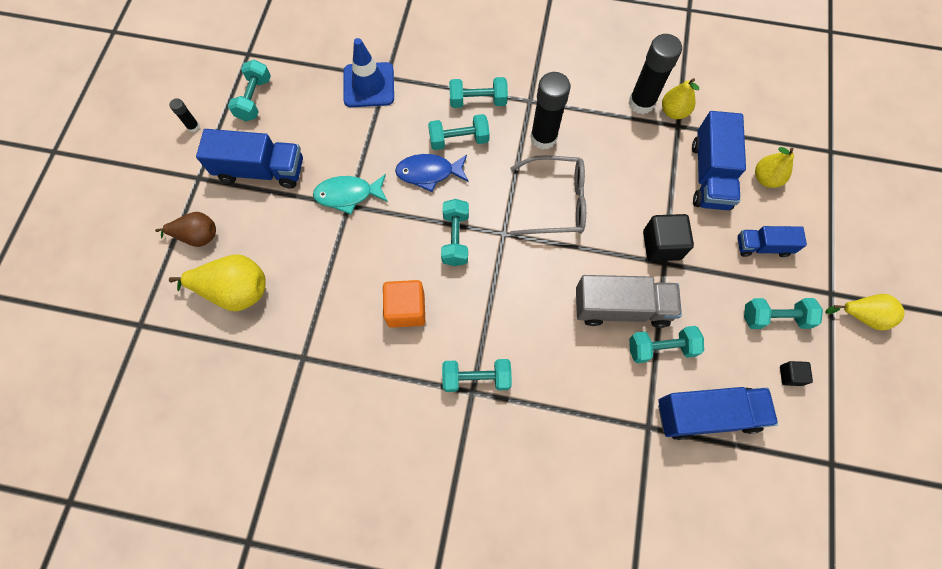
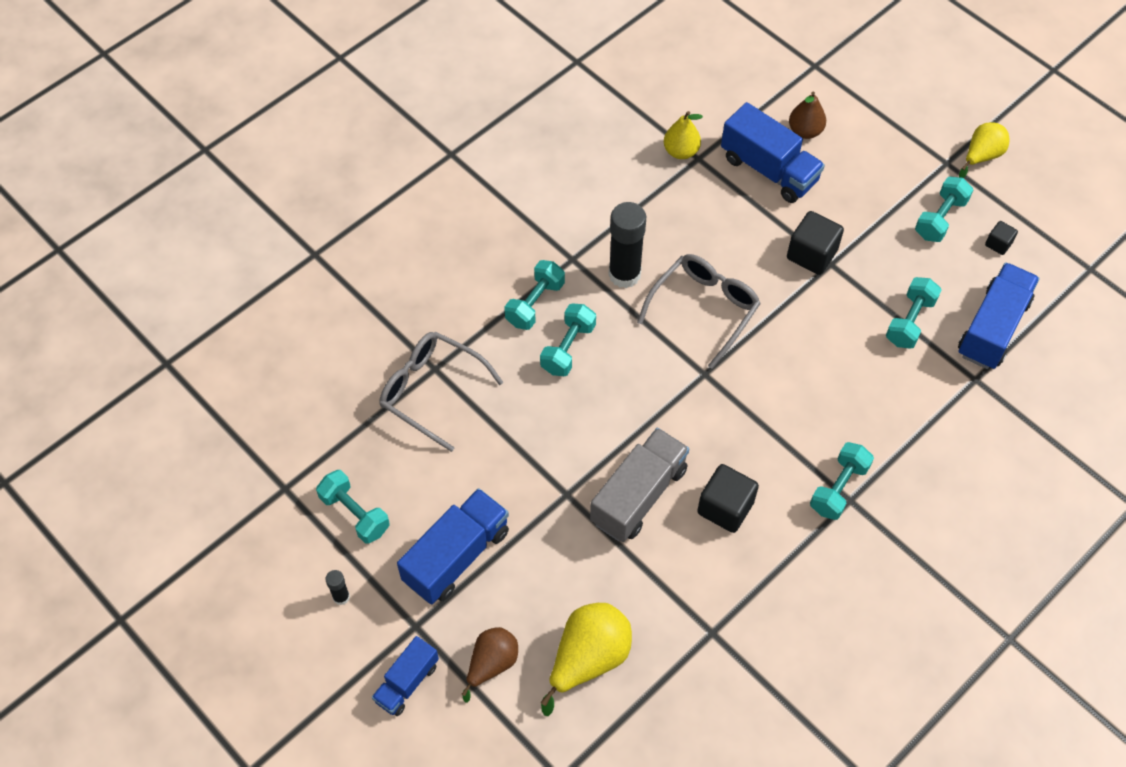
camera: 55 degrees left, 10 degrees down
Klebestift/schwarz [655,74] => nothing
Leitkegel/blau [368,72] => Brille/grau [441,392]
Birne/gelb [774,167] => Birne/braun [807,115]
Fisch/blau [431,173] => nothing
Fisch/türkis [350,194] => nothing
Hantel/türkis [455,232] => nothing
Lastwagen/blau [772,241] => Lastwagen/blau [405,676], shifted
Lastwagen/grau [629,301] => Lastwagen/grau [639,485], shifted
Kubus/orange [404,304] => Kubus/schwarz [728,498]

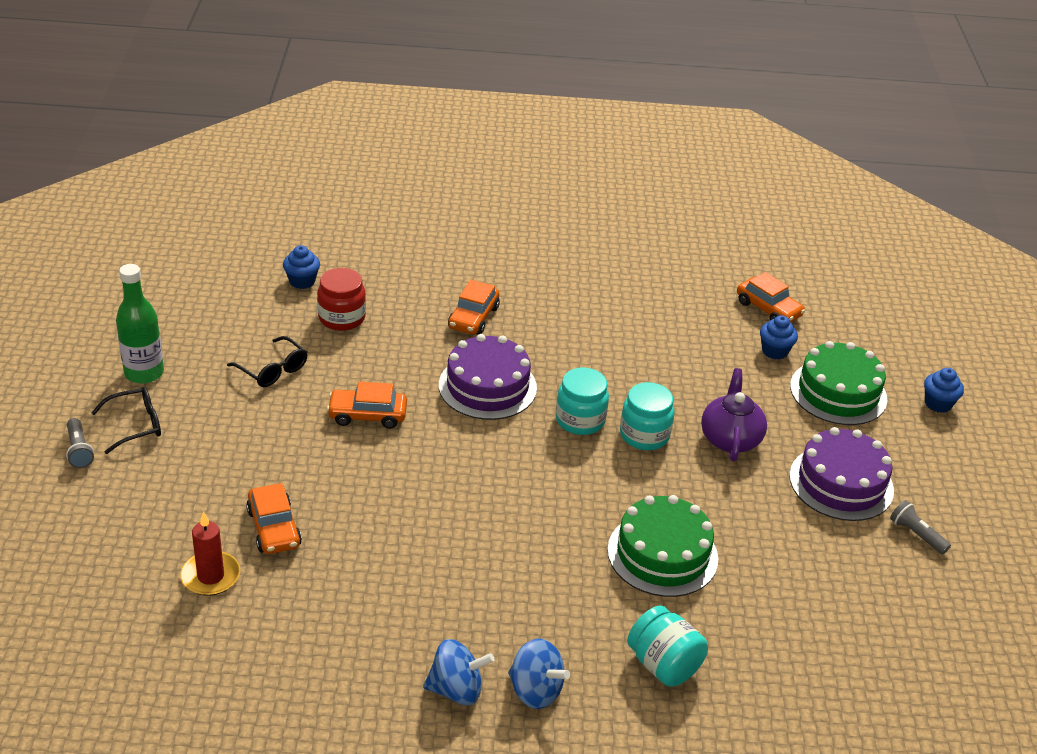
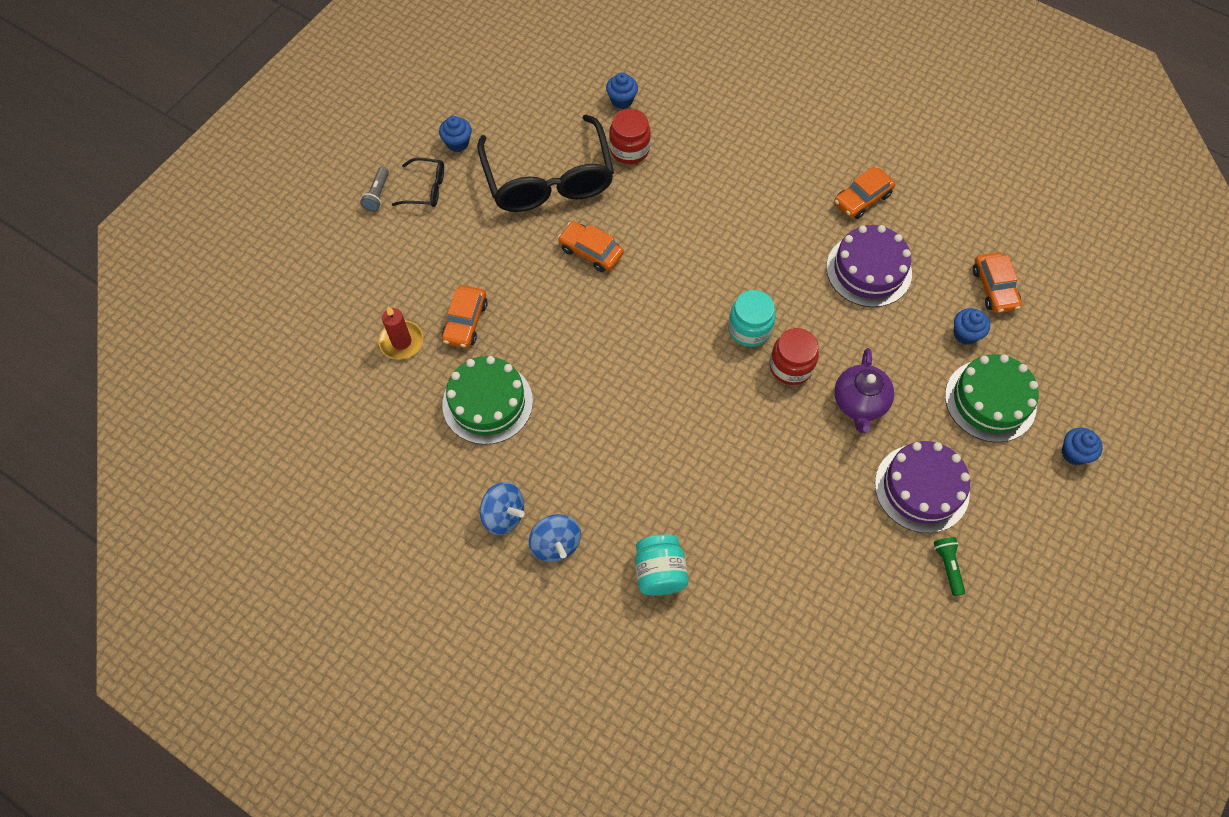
camera: 35 degrees right, 25 degrees up
Flasche/grün [140,324] => Muffin/blau [455,134]
Auto/orange [474,307] => Auto/orange [864,192], shifted
Kuchen/lila [488,377] => Kuchen/lila [869,266], shifted
Brille/schwarz [267,361] => Brille/schwarz [545,163], x2.27
Teekanne/lila [734,414] => Teekanne/lila [864,390], 150 degrees clockwise
Einmachglas/türkis [647,416] => Einmachglas/rot [794,356]
Kuchen/grün [662,546] => Kuchen/grün [487,400], shifted
Taschenlampe/grau [920,527] => Taschenlampe/grün [949,566]

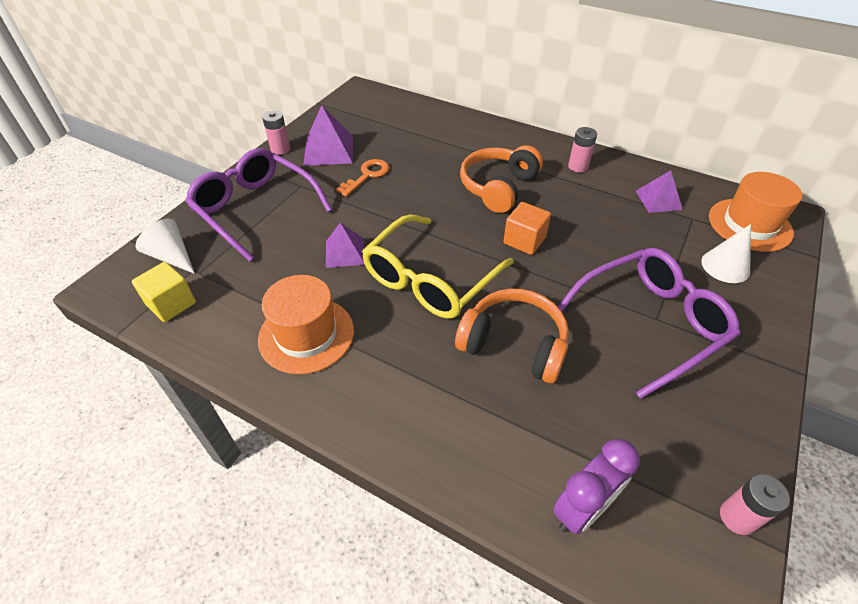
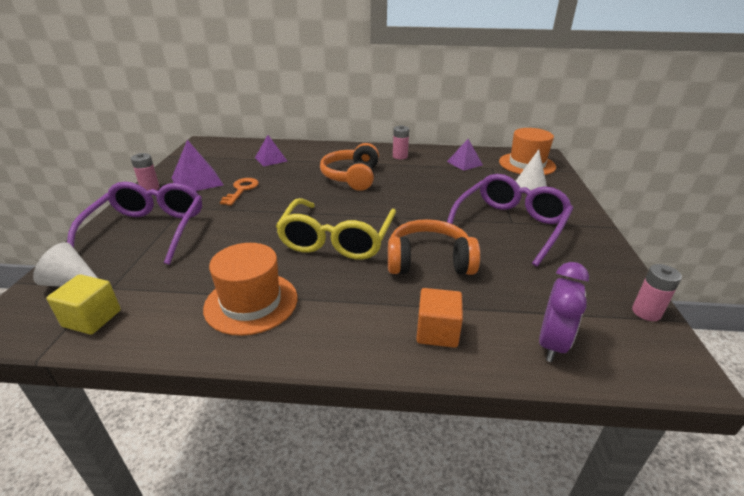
camera: 25 degrees left, 15 degrees down
Brille/lila [258,205] => Brille/lila [134,223], 75 degrees clockwise
Kubus/orange [527,228] => Kubus/orange [439,318], shifted
Pyramide/lila [345,245] => Pyramide/lila [271,151], shifted

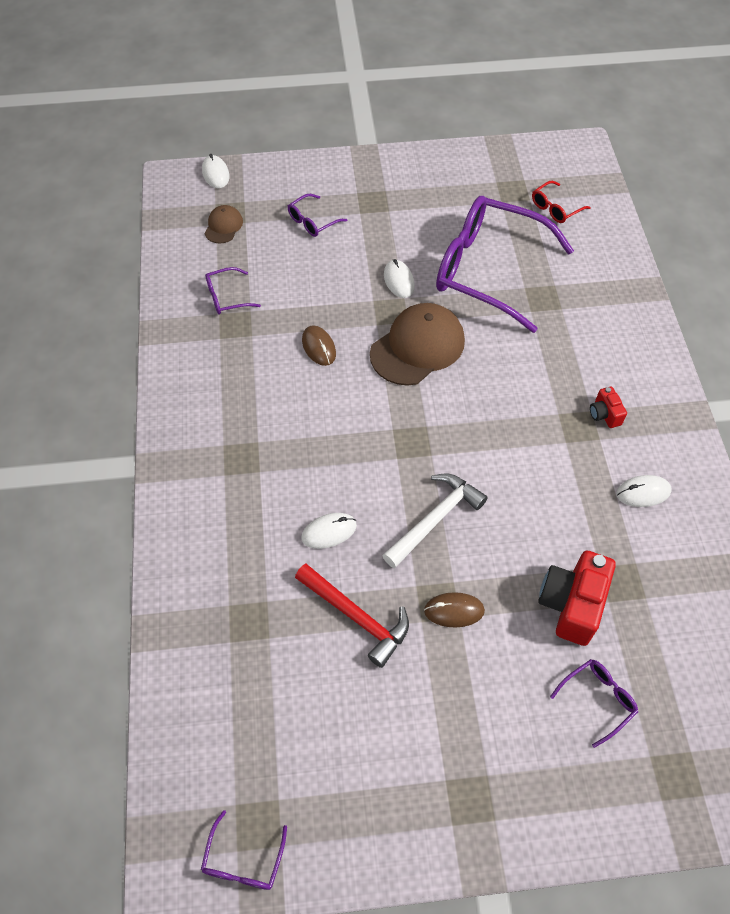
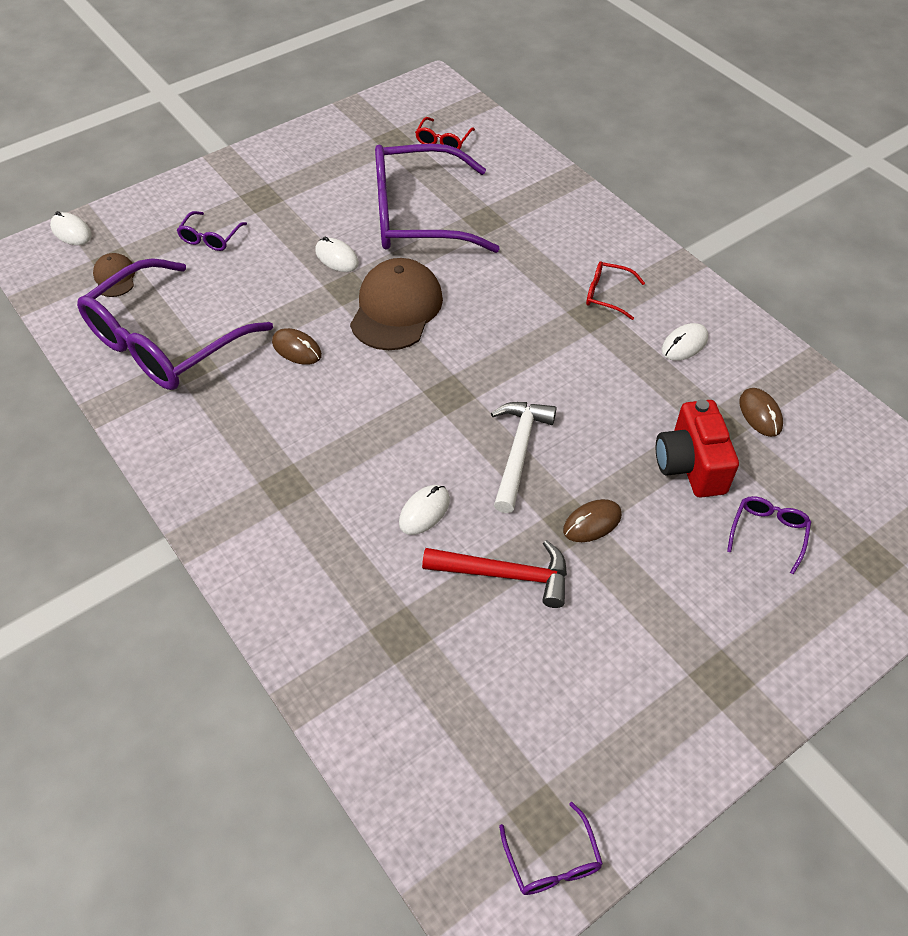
camera: 30 degrees left, 5 degrees down
Brille/lila [233,290] => Brille/lila [175,324], x2.48
Kamera/rot [608,407] => Brille/rot [615,290]
nothing => Computermaus/braun [761,412]

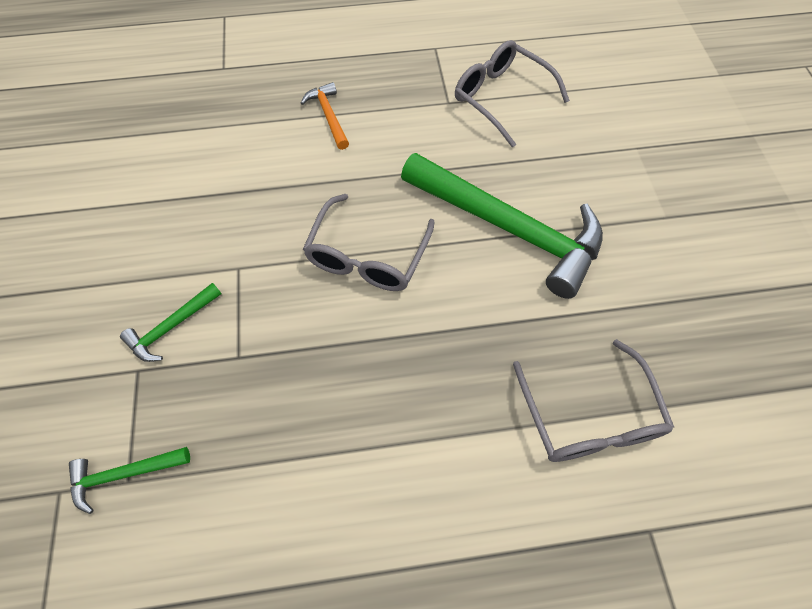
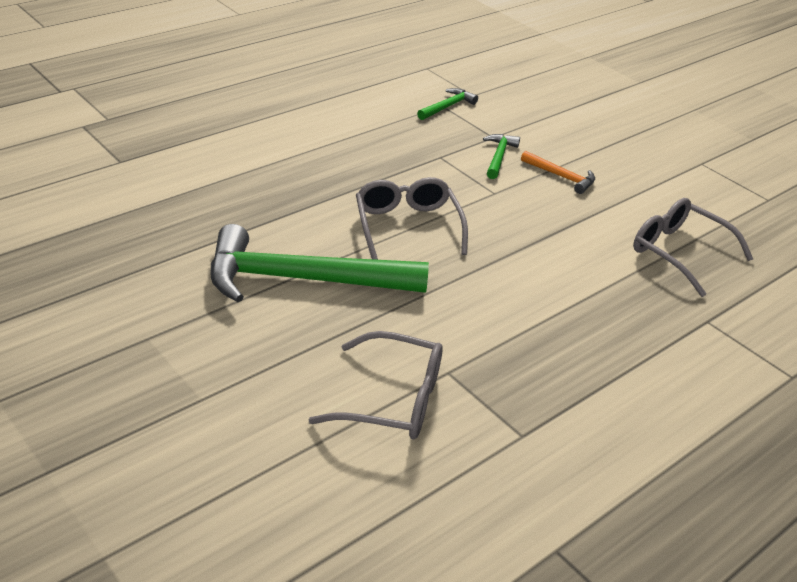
camera: 145 degrees right, 25 degrees down
Hammer/orange [325,116] => Hammer/orange [558,172], shifted
Brille/grau [593,400] => Brille/grau [693,247], shifted

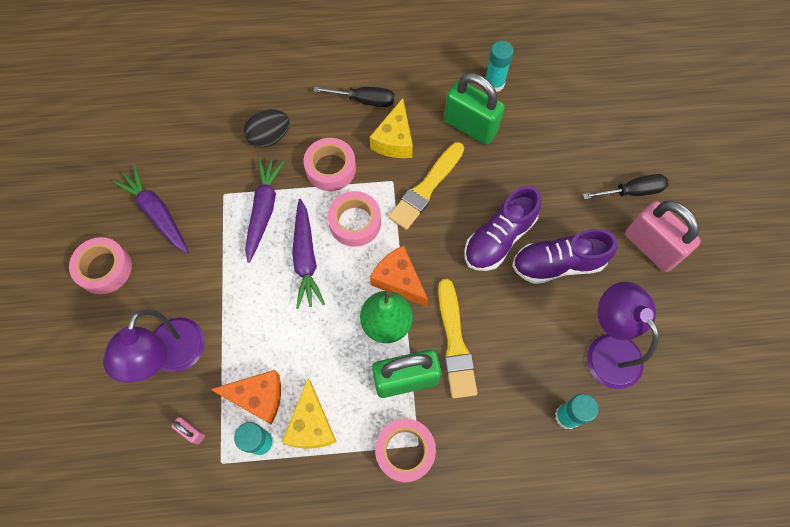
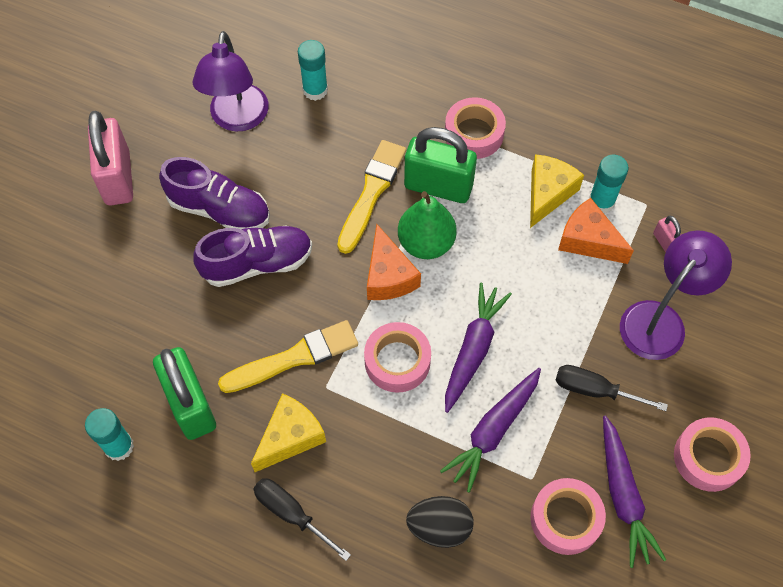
camera: 150 degrees left, 5 degrees down
Klebeband/rosa [330,164] => Klebeband/rosa [568,516], shifted
Schraubenzieher/schwarz [626,186] => Schraubenzieher/schwarz [611,388], shifted

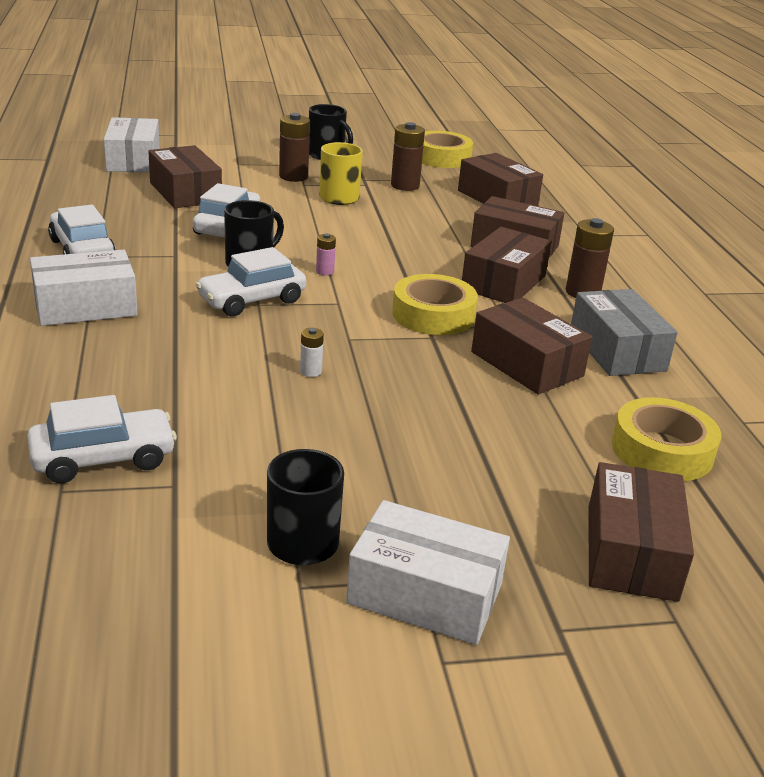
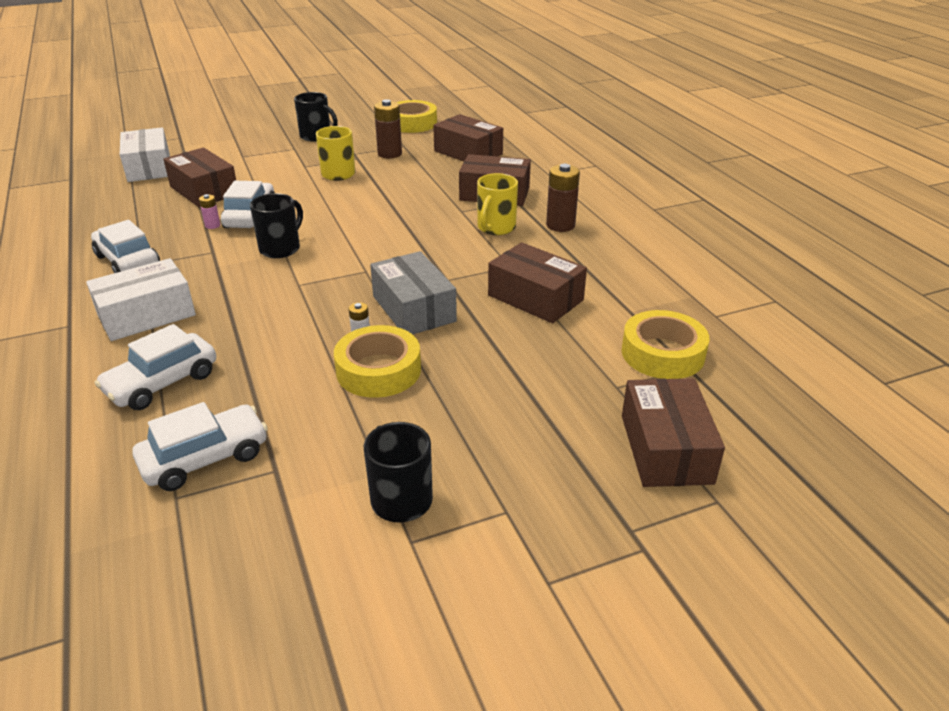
camera: 10 degrees left, 5 degrees up
Batterie/braun [294,147] => nothing
Schachtel/braun [506,265] => Tasse/gelb [497,204]
Batterie/rosa [326,254] => Batterie/rosa [209,211], shifted
Auto/weiß [250,281] => Auto/weiß [155,367], shifted
Klebeband/gelb [435,304] => Klebeband/gelb [377,361], shifted
Schachtel/grau [624,332] => Schachtel/grau [413,292], shifted
Schachtel/weiß [428,572] => nothing

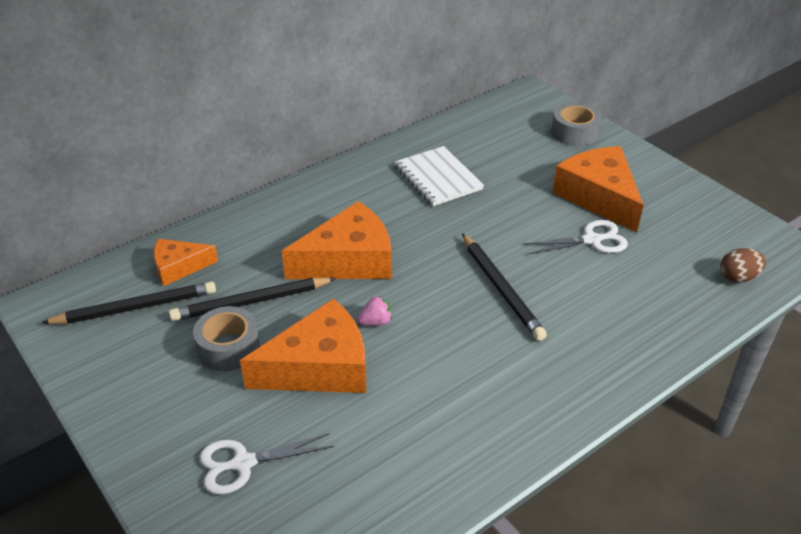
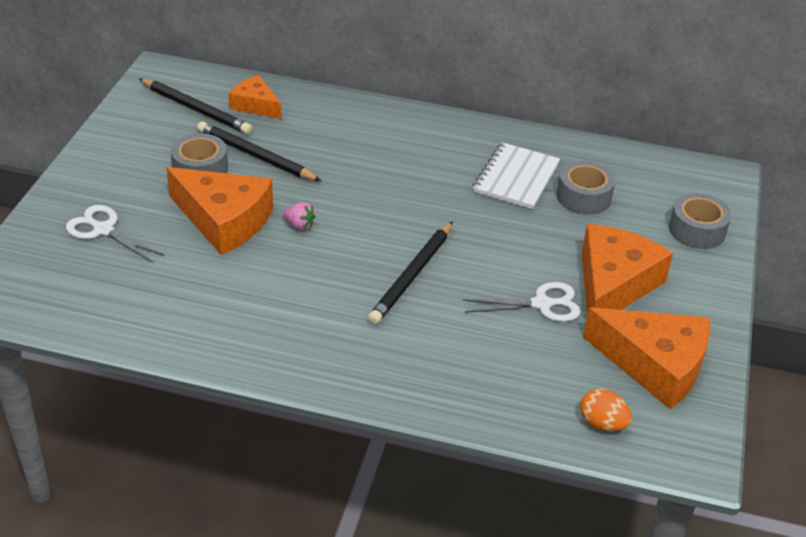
camera: 50 degrees right, 0 degrees up
Käse/orange [337,240] => Käse/orange [646,358], shifted
Schere/weiß [575,237] => Schere/weiß [522,302], 45 degrees counterclockwise
Ei/braun [743,265] => Ei/orange [606,410]
nothing => Klebeband/grau [586,188]

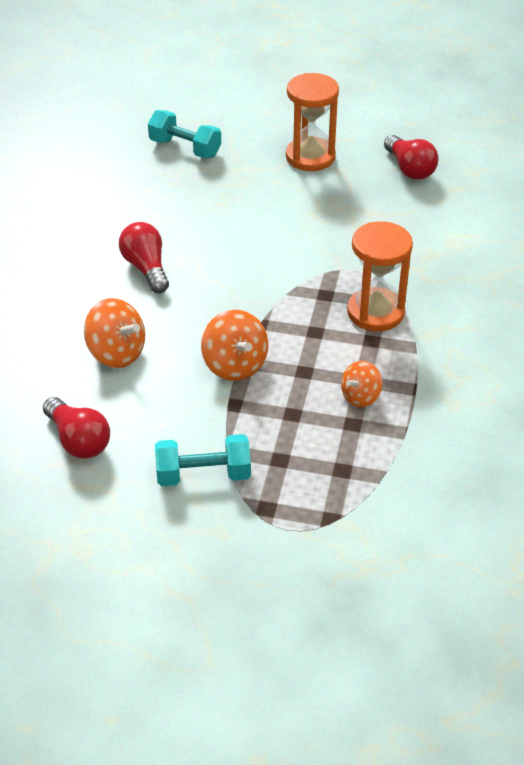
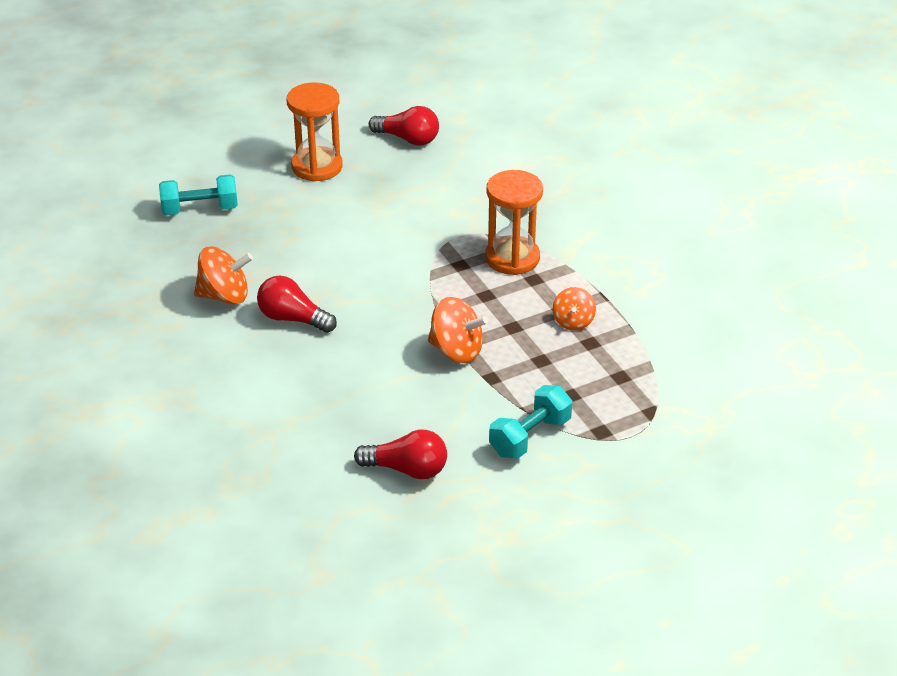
camera: 40 degrees left, 5 degrees down
Kreisel/orange [114,333] => Kreisel/orange [223,276], shifted

